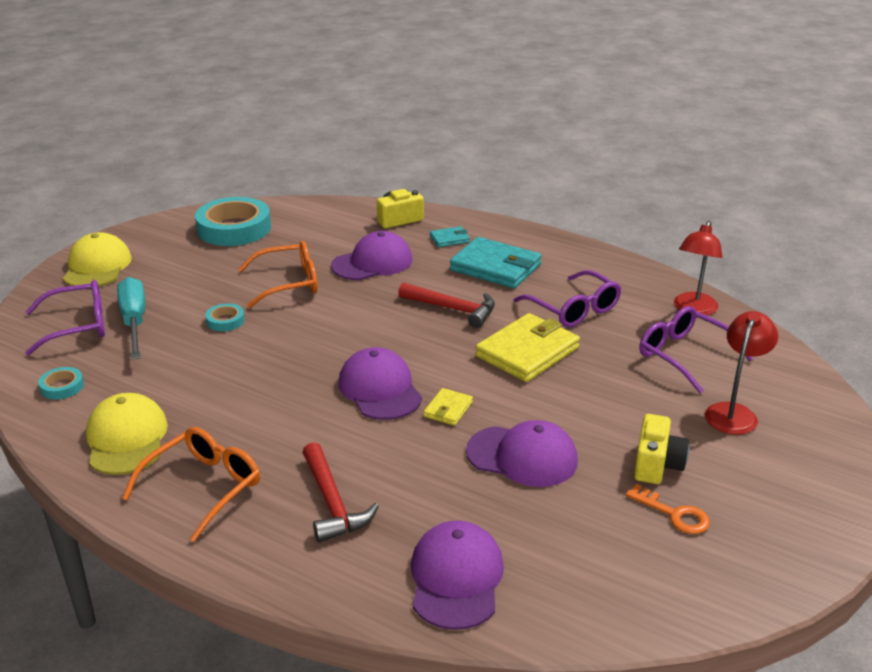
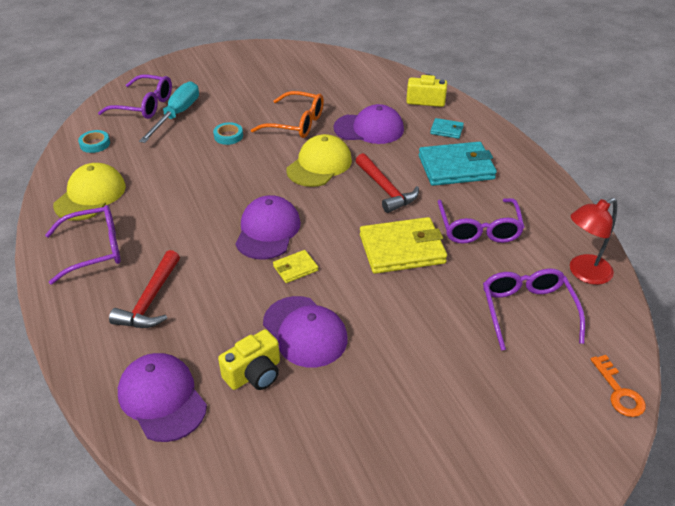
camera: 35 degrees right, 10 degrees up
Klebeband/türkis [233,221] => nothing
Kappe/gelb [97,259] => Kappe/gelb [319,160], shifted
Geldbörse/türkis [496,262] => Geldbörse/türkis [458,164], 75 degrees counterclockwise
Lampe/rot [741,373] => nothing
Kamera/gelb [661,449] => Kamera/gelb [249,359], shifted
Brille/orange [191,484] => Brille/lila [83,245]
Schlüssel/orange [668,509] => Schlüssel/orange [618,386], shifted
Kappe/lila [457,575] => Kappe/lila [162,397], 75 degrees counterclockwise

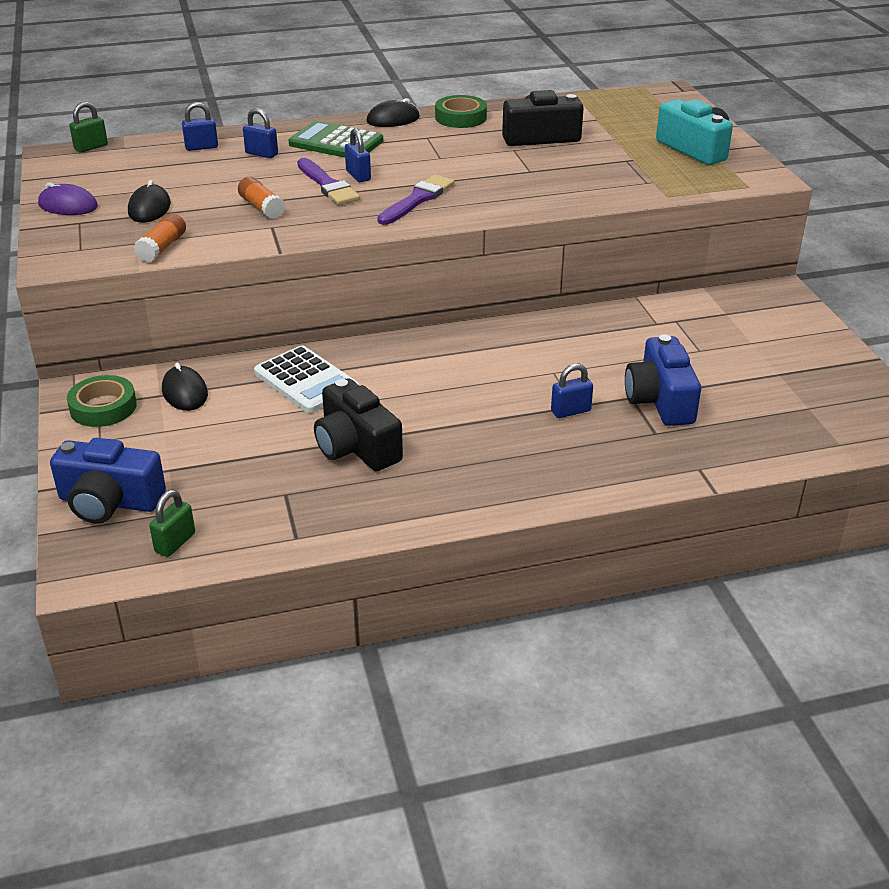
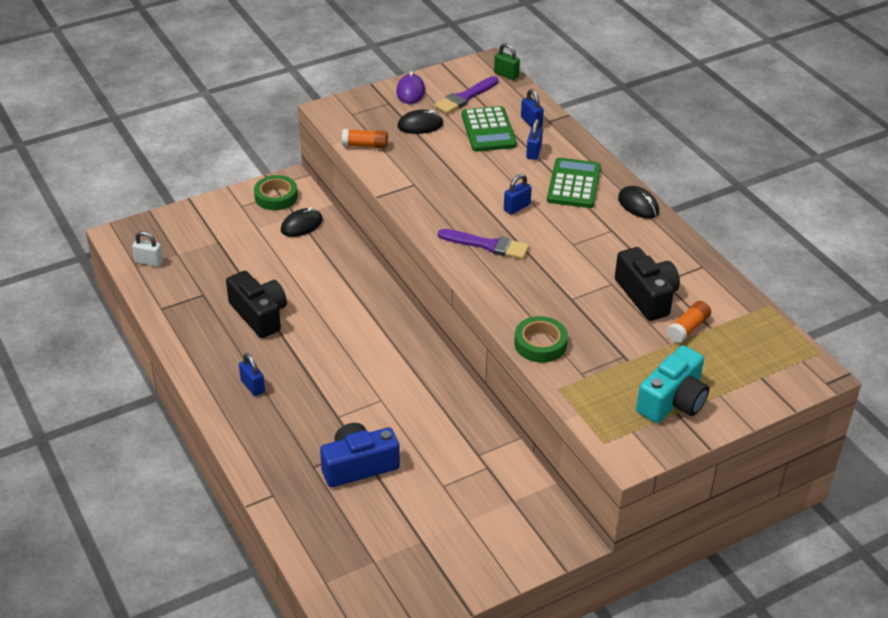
camera: 75 degrees right, 5 degrees up
Klebeband/grün [461,111] => Klebeband/grün [541,339], shifted
Pinsel/lila [328,181] => Pinsel/lila [466,95], shifted
Klebestift/orange [261,198] => Klebestift/orange [689,322], shifted
Taschenrechner/weiß [306,379] => nothing
Vorhängeschloss/blau [572,391] => Vorhängeschloss/blau [252,374], shifted
Kamera/schwarz [358,424] => Kamera/schwarz [256,304], 105 degrees clockwise
Kamera/blau [108,481] => nothing
Vorhängeschloss/grün [172,523] => Vorhängeschloss/weiß [147,249]
nothing => Taschenrechner/grün [489,129]

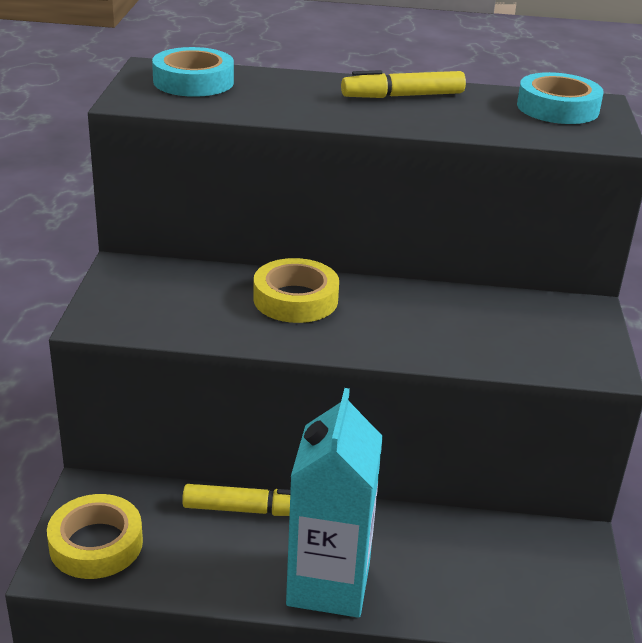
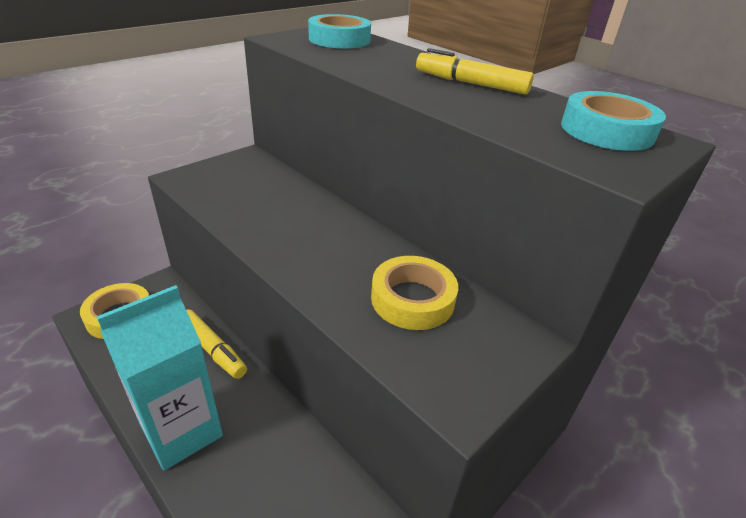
camera: 40 degrees right, 5 degrees up
Klebeband/gelb [296,290] => Klebeband/gelb [414,293], shifted

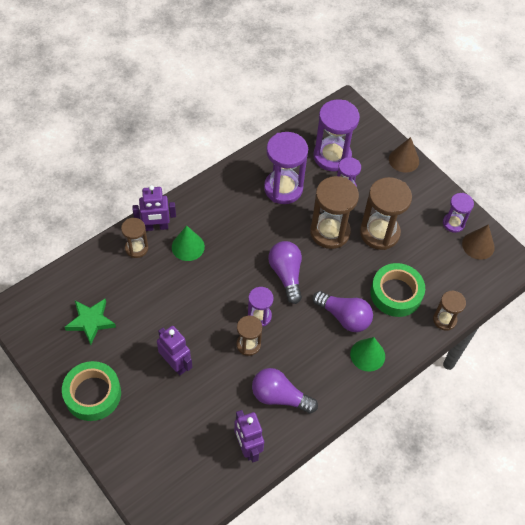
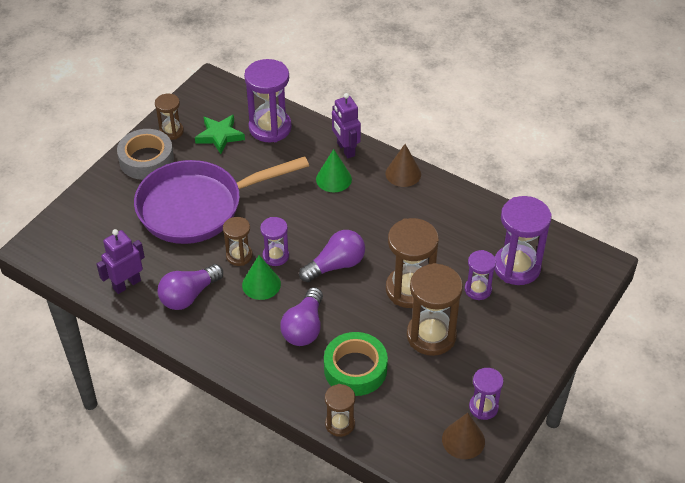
camera: 75 degrees right, 10 degrees down
Sanduhr/lila [286,168] => Sanduhr/lila [268,100], shifted
Kegel/braun [404,155] => Kegel/braun [403,165], shifted
Sanduhr/braun [134,238] => Sanduhr/braun [169,117], shifted
Roboter/lila [174,350] => Pfanne/lila [221,200]
Kegel/grün [367,354] => Kegel/grün [261,277], shifted
Klebeband/grün [91,391] => Klebeband/grau [145,154]
Glühbirne/lila [285,391] => Glühbirne/lila [190,287], 135 degrees counterclockwise

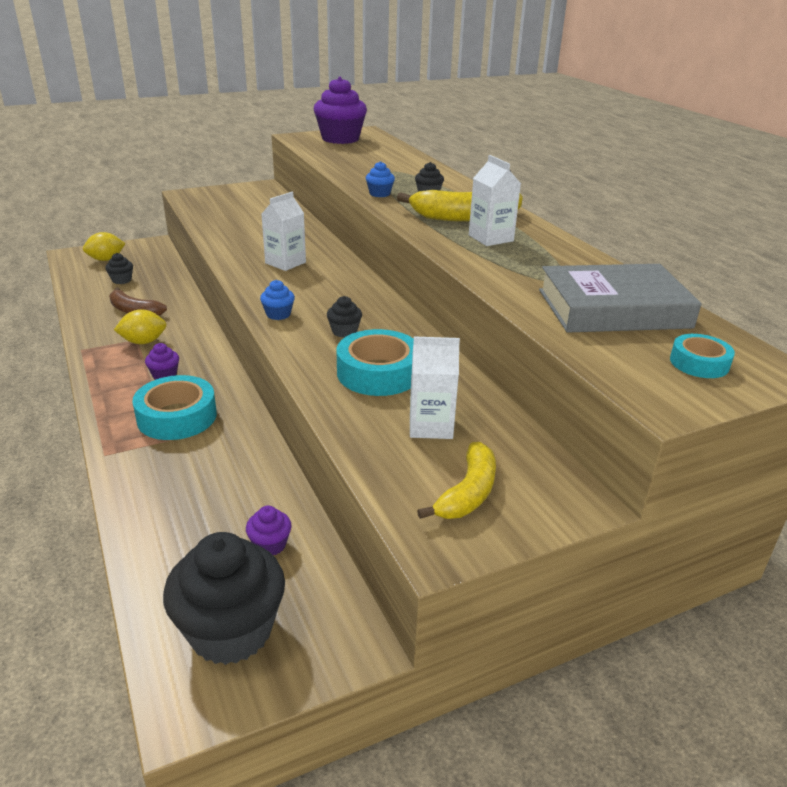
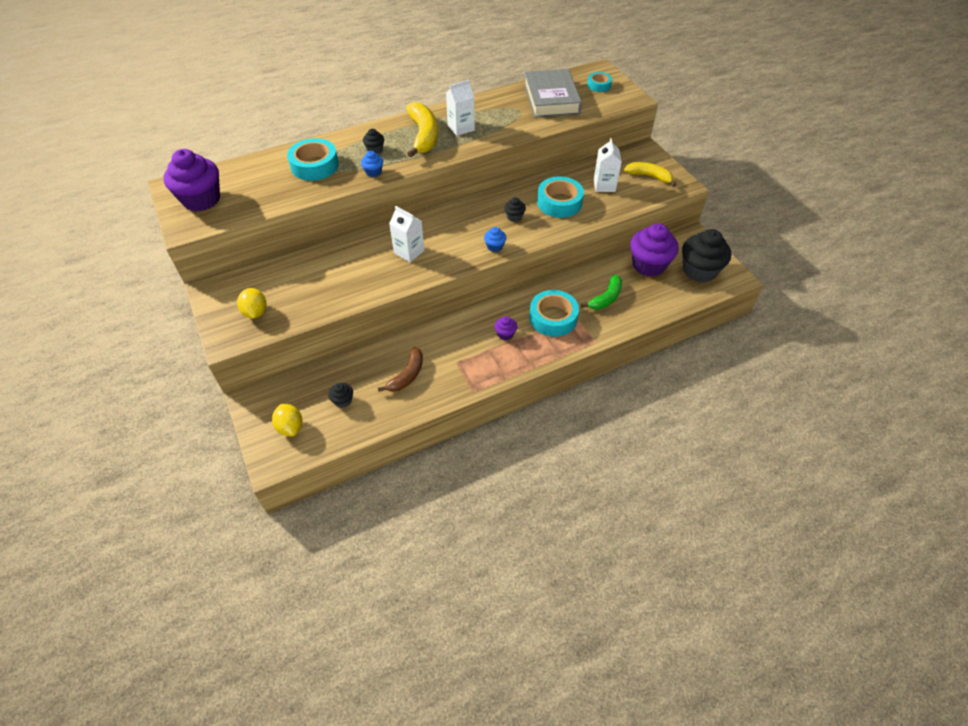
camera: 90 degrees left, 20 degrees up
Zitrone/gelb [140,326] => Zitrone/gelb [251,303], shifted
Muffin/lila [269,530] => Muffin/lila [654,250], x2.24
nothing => Klebeband/türkis [313,159]
nothing => Banane/grün [601,292]

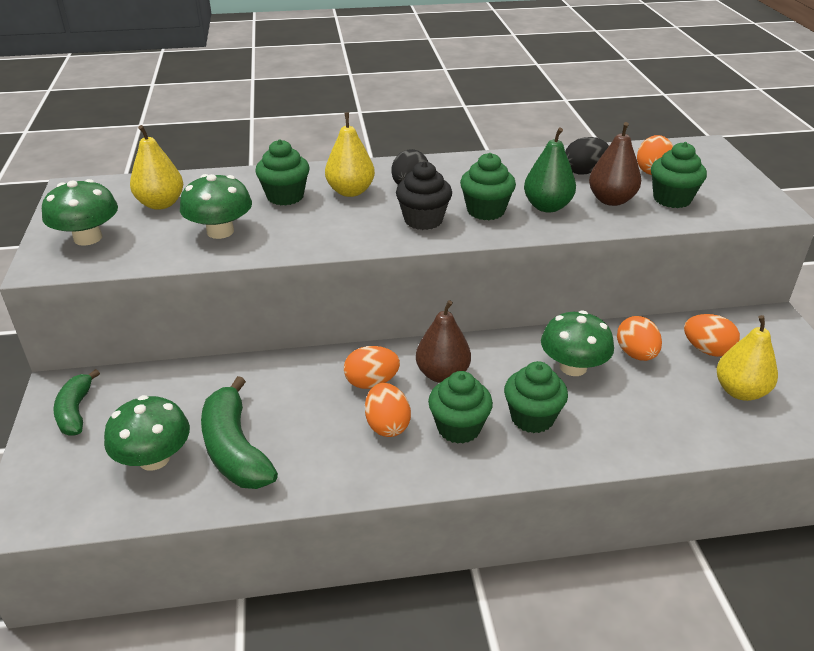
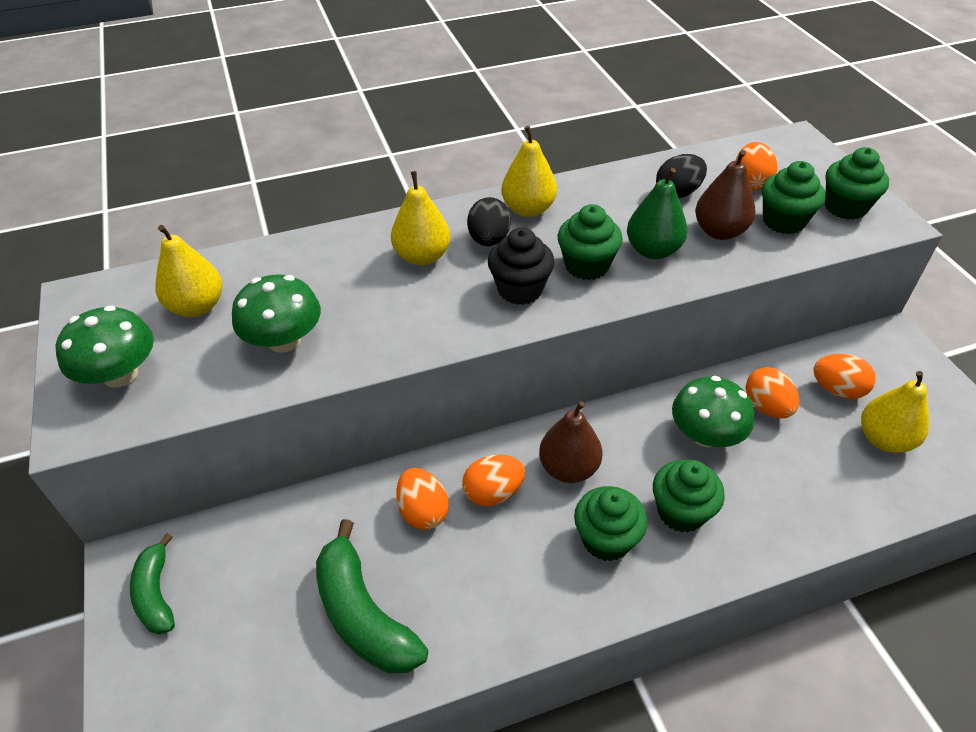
camera: 10 degrees left, 10 degrees up
Muffin/grün [282,172] => Muffin/grün [857,183], shifted
Ei/orange [388,410] => Ei/orange [422,499], shifted
Pilz/grün [147,433] => nothing
nothing => Birne/gelb [529,171]

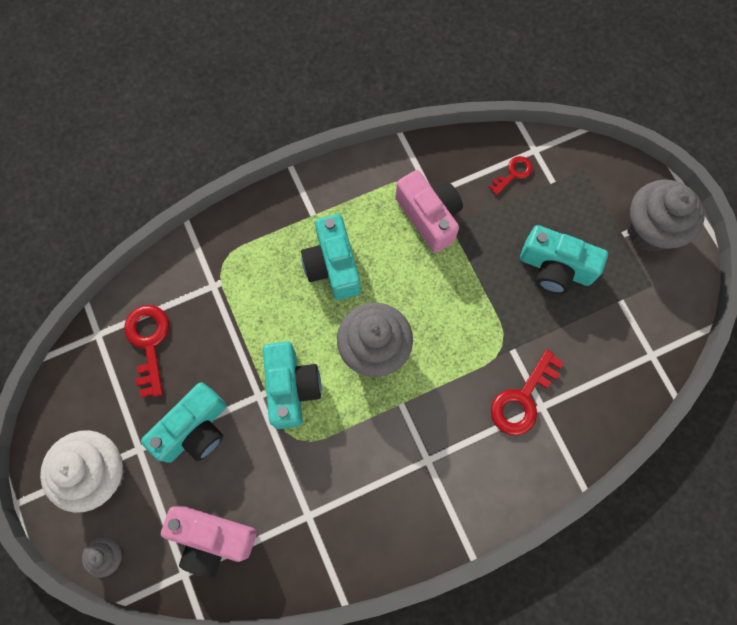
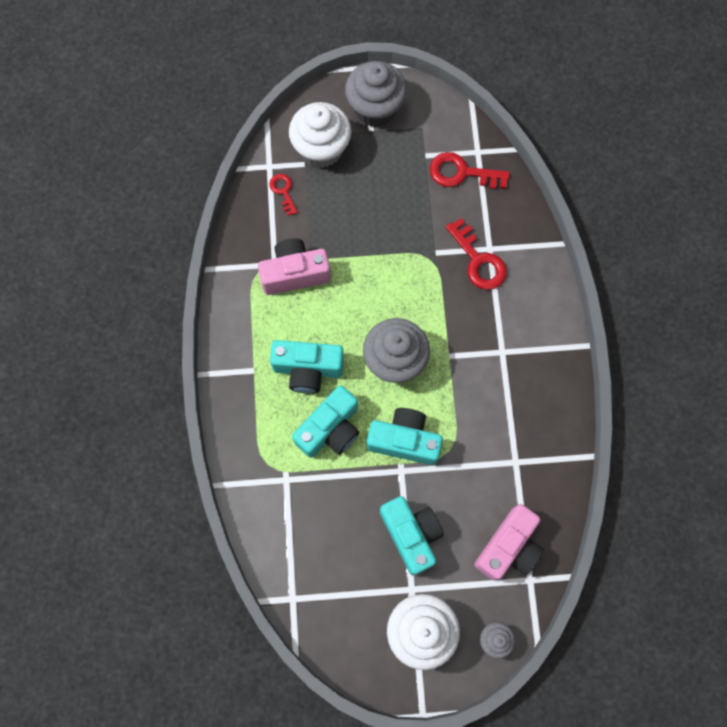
camera: 70 degrees left, 0 degrees up
Kamera/türkis [564,259] => Kamera/türkis [325,422], shifted
Schlüssel/rot [146,351] => Schlüssel/rot [470,170], shifted
nothing => Muffin/weiß [320,135]

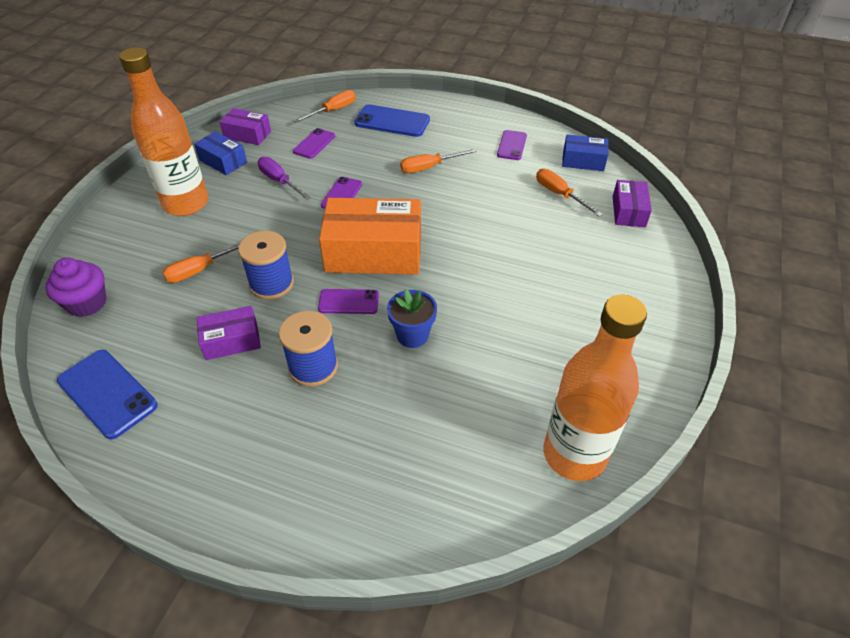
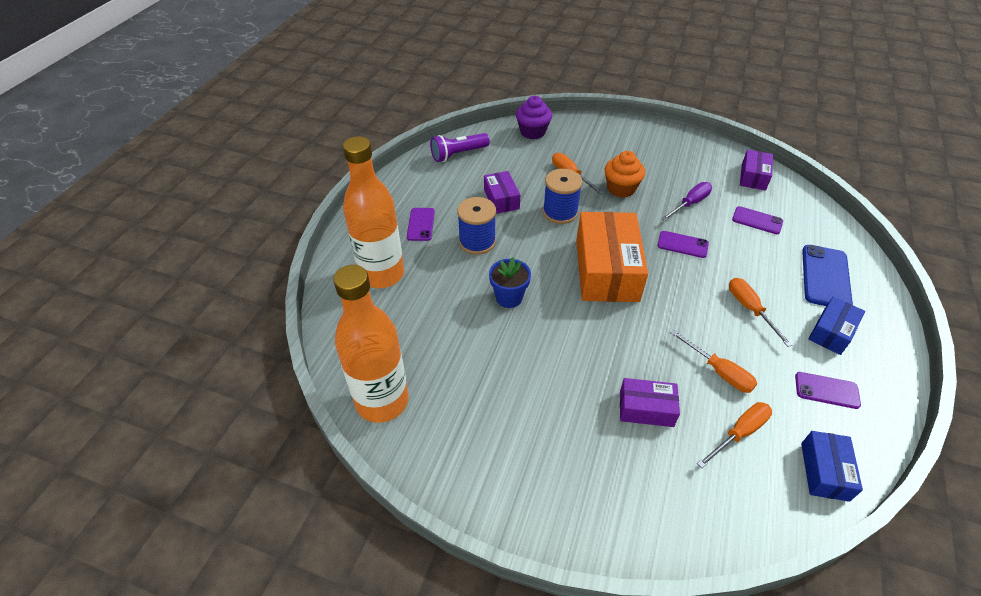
camera: 90 degrees right, 0 degrees up
Flasche/orange [163,131] => Flasche/orange [373,212], shifted
Schraubenzieher/orange [325,106] => Schraubenzieher/orange [713,361], shifted
Schachtel/blau [220,153] => Schachtel/blau [836,326], shifted
Schachtel/lila [632,203] => Schachtel/lila [650,402], shifted
Handy/lila [348,301] => Handy/lila [421,224], shifted
Handy/blau [107,394] => Taschenlampe/lila [460,147]
nothing => Muffin/orange [625,174]

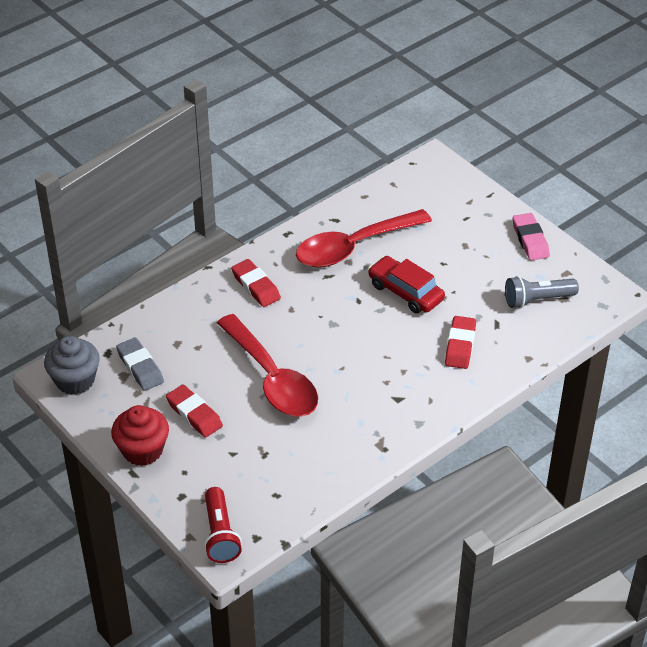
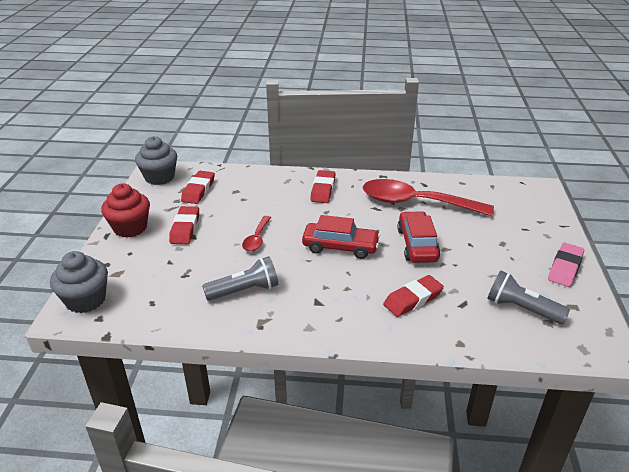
camera: 45 degrees right, 10 degrees down
Löffel/rot [267,365] => Löffel/rot [256,234], x0.46
Radiergummi/grau [140,364] => Radiergummi/rot [198,187]
Taschenlampe/rot [223,525] => Muffin/grau [79,282]
nothing => Auto/rot [341,237]
nothing => Taschenlampe/grau [240,278]

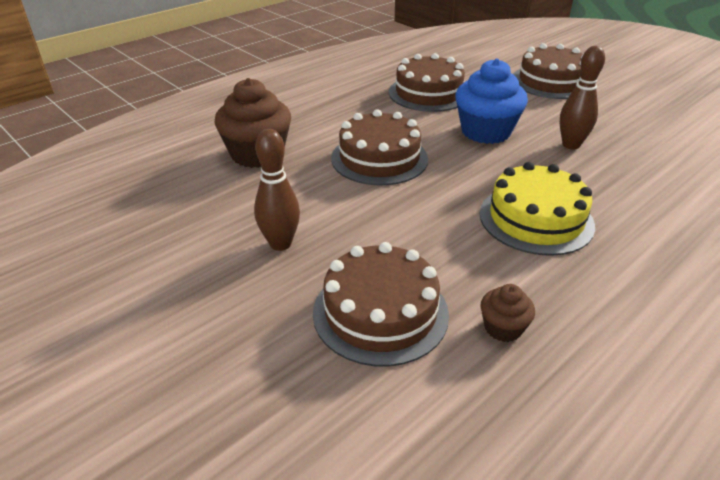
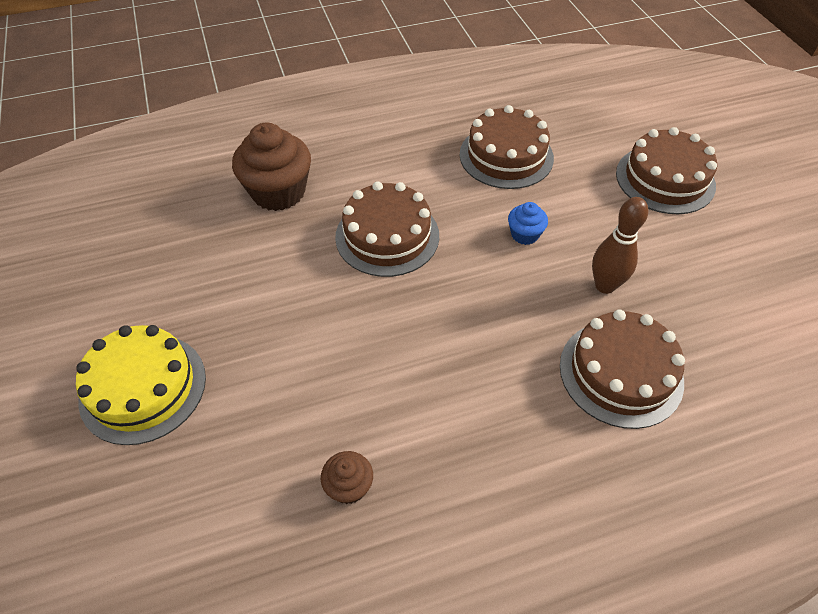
camera: 25 degrees right, 15 degrees up
Muffin/blau [491,101] => Muffin/blau [528,223], x0.49
Bowlingkegel/braun [277,190] => nothing
Kuchen/gelb [537,209] => Kuchen/gelb [141,385], shifted
Kuchen/braun [381,304] => Kuchen/braun [622,369], shifted

